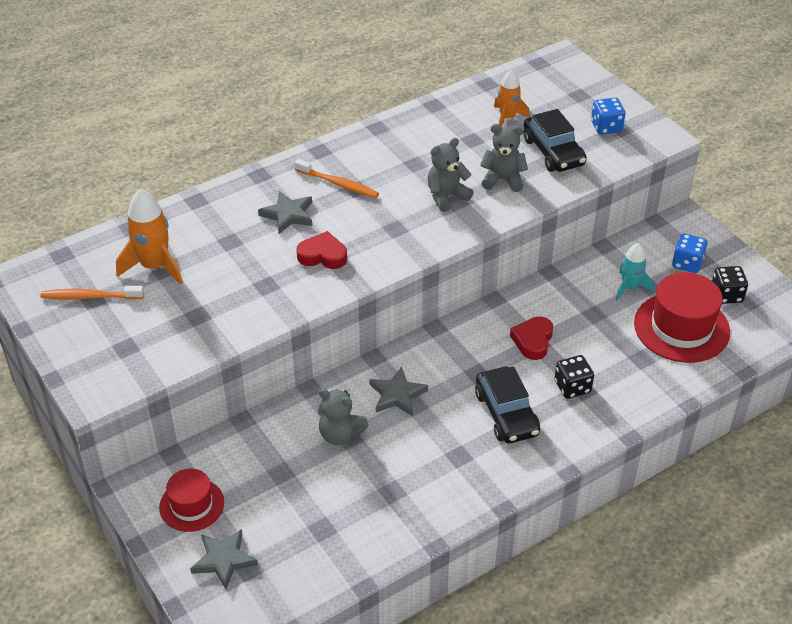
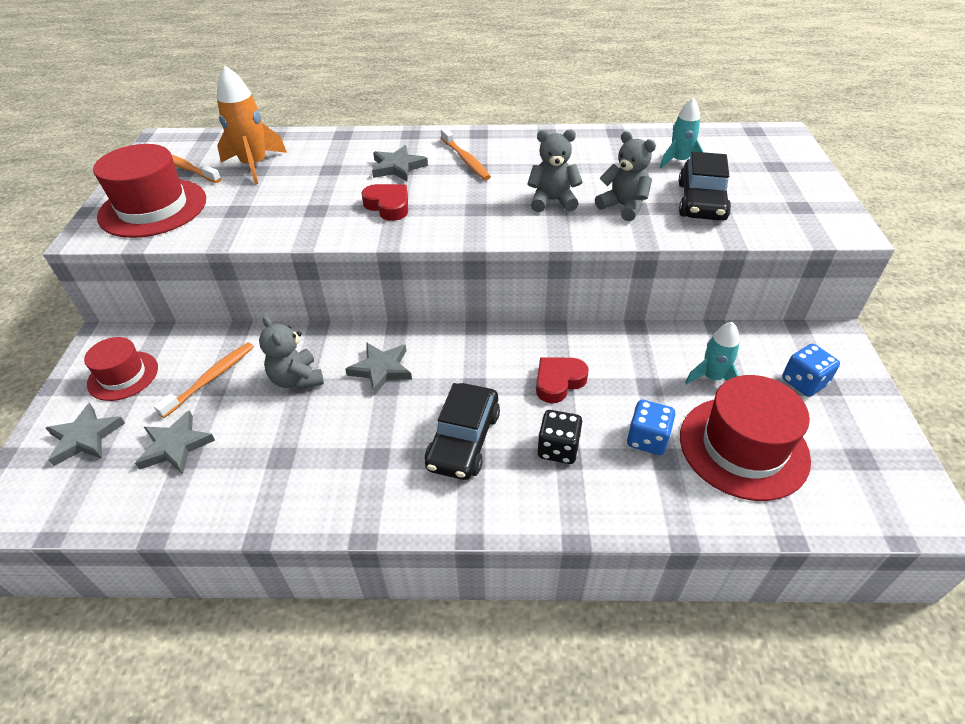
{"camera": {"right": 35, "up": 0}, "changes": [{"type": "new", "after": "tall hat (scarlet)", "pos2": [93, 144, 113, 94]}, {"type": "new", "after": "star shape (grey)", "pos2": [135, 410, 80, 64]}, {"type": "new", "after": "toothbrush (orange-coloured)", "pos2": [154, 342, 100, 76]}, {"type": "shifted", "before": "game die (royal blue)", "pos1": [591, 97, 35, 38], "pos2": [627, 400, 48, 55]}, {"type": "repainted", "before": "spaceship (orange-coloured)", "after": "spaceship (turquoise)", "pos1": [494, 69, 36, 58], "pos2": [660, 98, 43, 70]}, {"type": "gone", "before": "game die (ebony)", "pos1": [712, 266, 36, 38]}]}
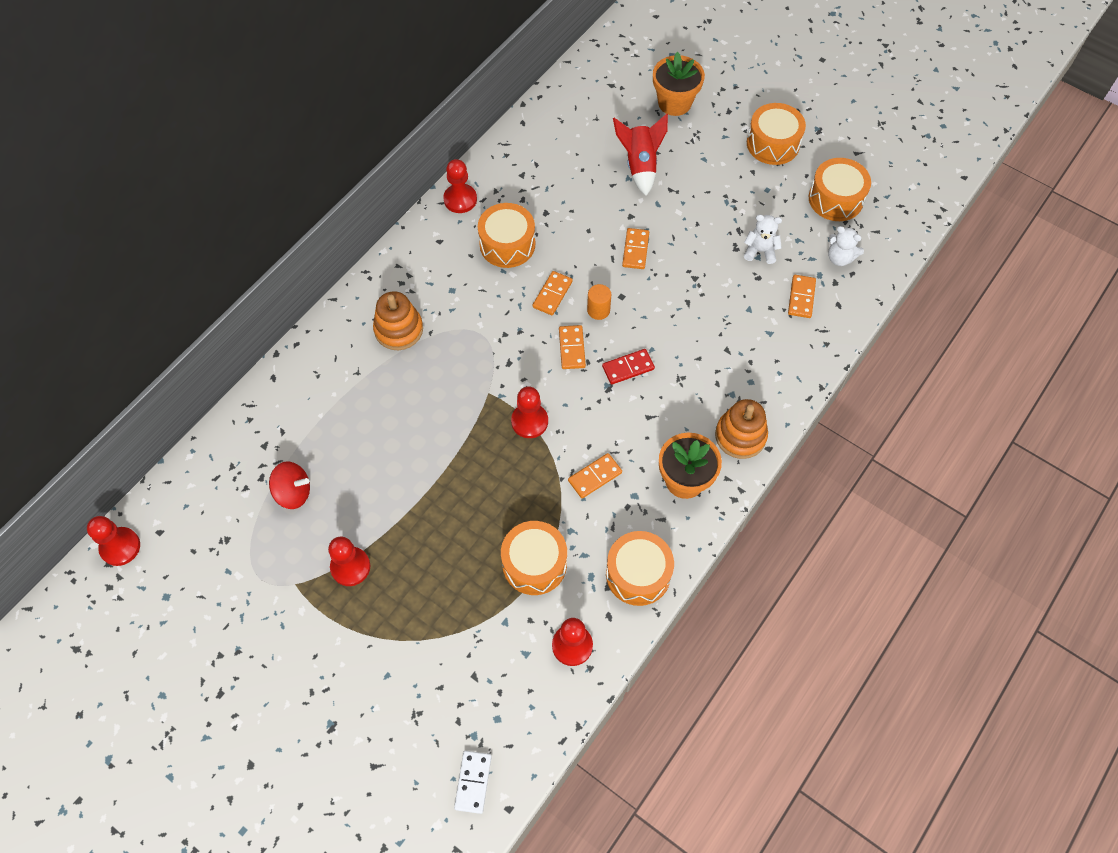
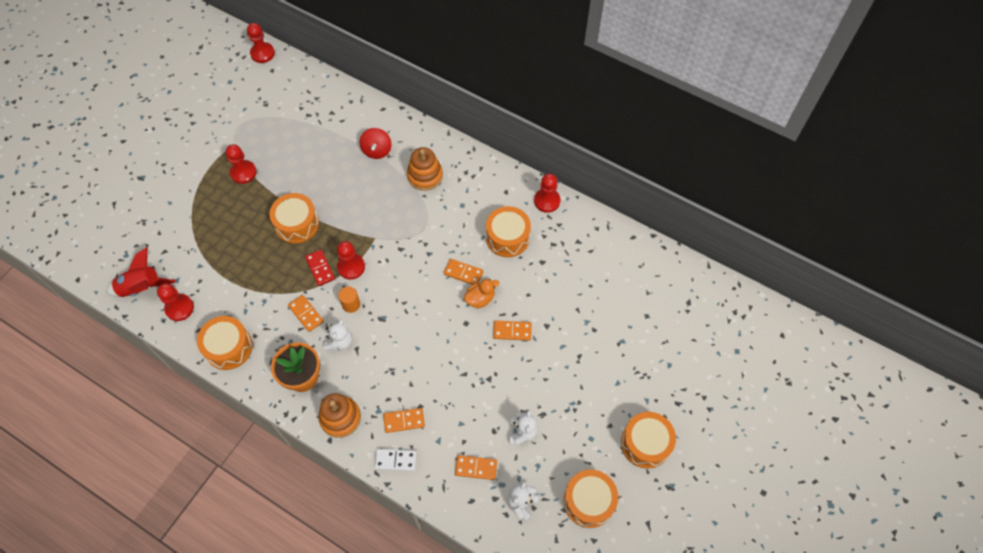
{"camera": {"right": 85, "up": 0}, "changes": [{"type": "shifted", "before": "spaceship (scarlet)", "pos1": [613, 114, 55, 82], "pos2": [106, 247, 70, 50]}, {"type": "shifted", "before": "toy drum (orange-coloured)", "pos1": [501, 521, 66, 74], "pos2": [269, 193, 50, 51]}, {"type": "shifted", "before": "domino (scarlet)", "pos1": [602, 349, 53, 36], "pos2": [305, 249, 30, 37]}, {"type": "new", "after": "teddy bear (white)", "pos2": [324, 319, 28, 32]}, {"type": "shifted", "before": "solid cylinder (orange-coloured)", "pos1": [587, 284, 24, 36], "pos2": [338, 286, 22, 27]}, {"type": "shifted", "before": "toy top (scarlet)", "pos1": [269, 461, 41, 48], "pos2": [360, 128, 32, 31]}, {"type": "shifted", "before": "domino (white)", "pos1": [454, 751, 38, 63], "pos2": [374, 449, 43, 22]}, {"type": "shifted", "before": "domino (orange-coloured)", "pos1": [559, 325, 27, 44], "pos2": [383, 408, 42, 25]}, {"type": "new", "after": "rubber duck (orange-coloured)", "pos2": [464, 279, 35, 29]}, {"type": "gone", "before": "flower pot (orange-coloured)", "pos1": [653, 52, 52, 64]}]}
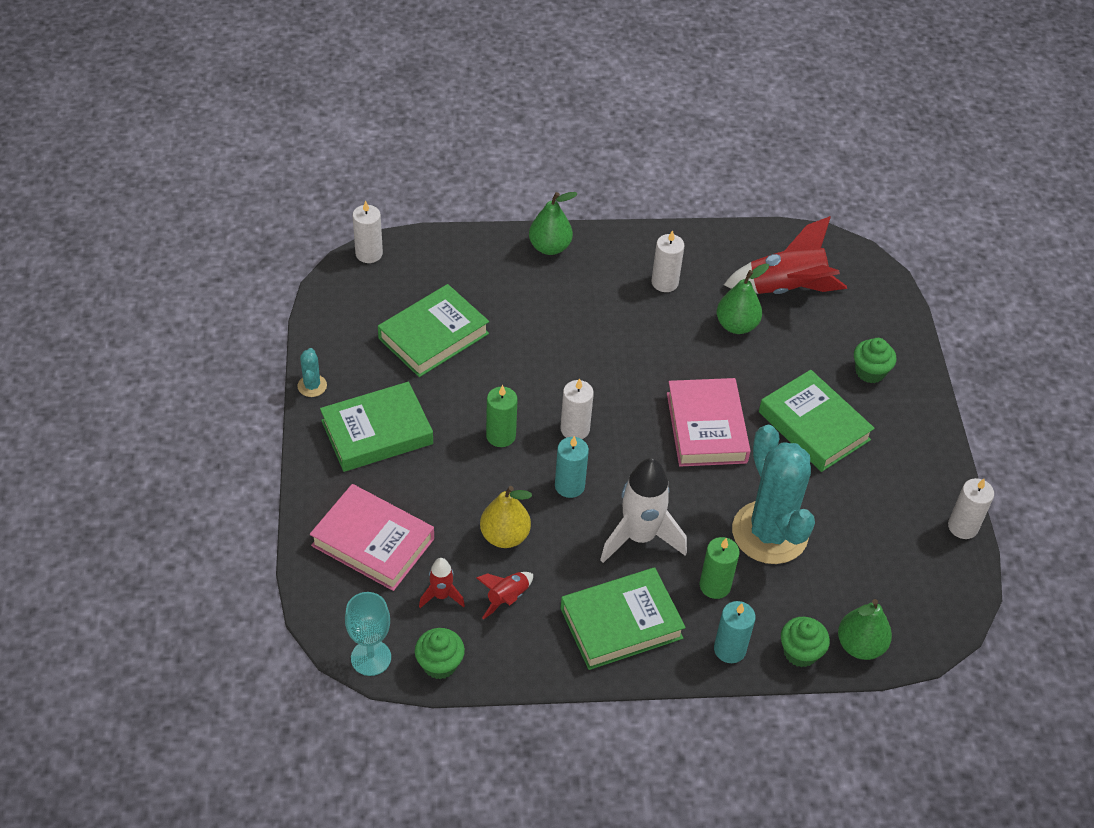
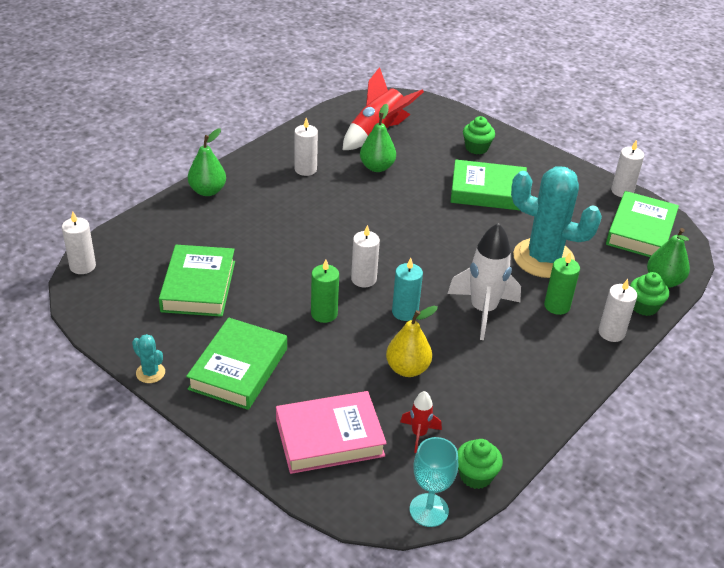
{"camera": {"right": -45, "up": -10}, "changes": [{"type": "repainted", "before": "pillar candle (turquoise)", "after": "pillar candle (white)", "pos1": [714, 601, 42, 62], "pos2": [598, 279, 39, 63]}, {"type": "shifted", "before": "book (leaf-green)", "pos1": [560, 567, 126, 103], "pos2": [606, 191, 73, 66]}, {"type": "gone", "before": "spaceship (scarlet)", "pos1": [477, 572, 56, 48]}, {"type": "gone", "before": "book (rose-pink)", "pos1": [667, 378, 84, 88]}]}
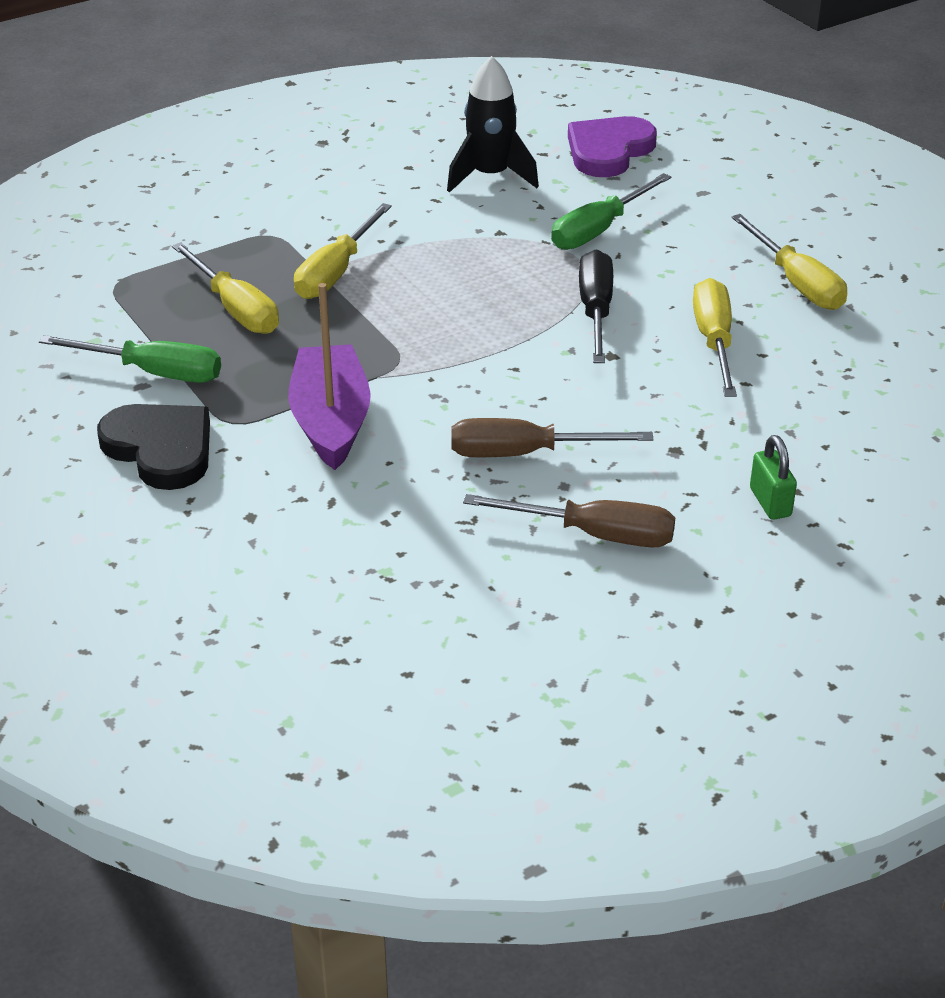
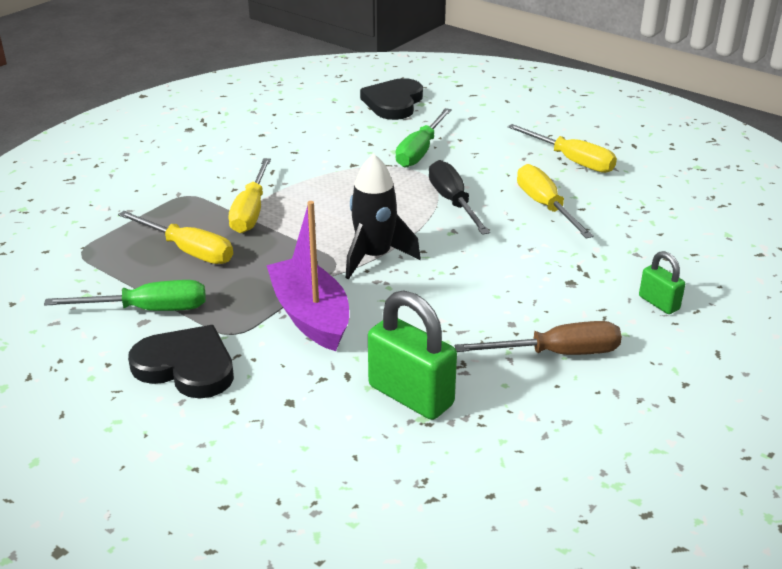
{"camera": {"right": -20, "up": -5}, "changes": [{"type": "shifted", "before": "spaceship (ebony)", "pos1": [447, 56, 92, 137], "pos2": [346, 154, 75, 125]}, {"type": "repainted", "before": "heart (royal purple)", "after": "heart (ebony)", "pos1": [568, 116, 89, 61], "pos2": [360, 78, 63, 42]}, {"type": "new", "after": "small lock (leaf-green)", "pos2": [368, 290, 89, 130]}, {"type": "gone", "before": "screwdriver (dark brown)", "pos1": [451, 418, 203, 39]}]}
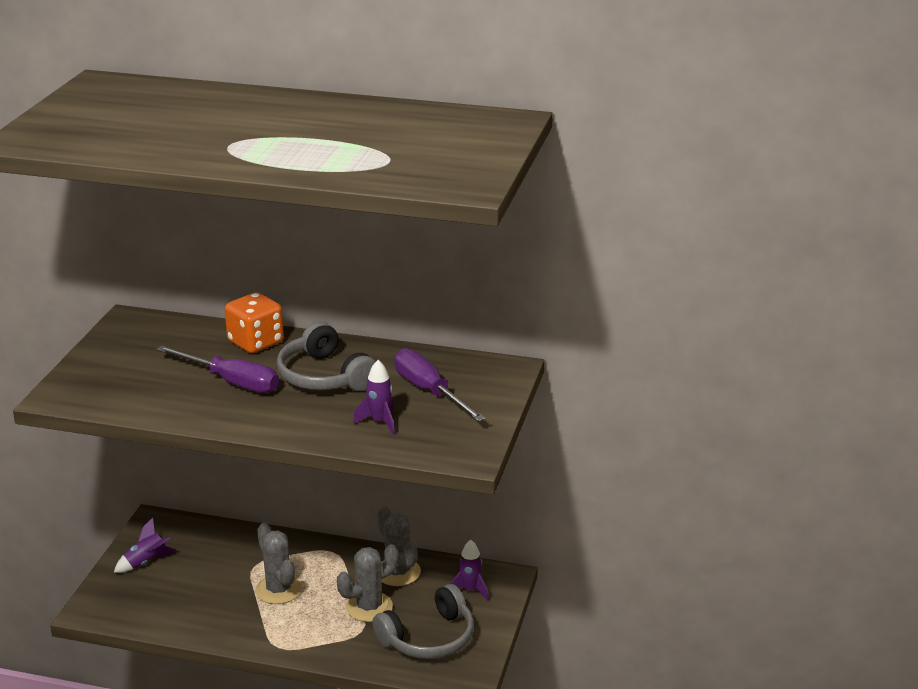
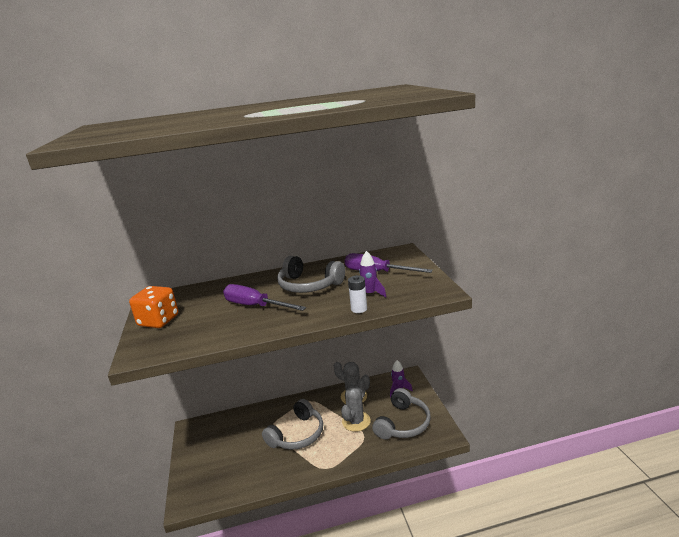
{"camera": {"right": -25, "up": -5}, "changes": [{"type": "shifted", "before": "game die (orange-coloured)", "pos1": [225, 292, 59, 61], "pos2": [129, 286, 50, 42]}, {"type": "rotated", "before": "screwdriver (royal purple)", "pos1": [156, 345, 123, 48], "pos2": [223, 284, 83, 27], "turn": -150}, {"type": "swapped", "before": "cactus (grey)", "after": "headphones (grey)", "pos1": [256, 523, 46, 81], "pos2": [262, 399, 61, 51]}, {"type": "new", "after": "power cell (white)", "pos2": [348, 275, 19, 38]}, {"type": "gone", "before": "spaceship (royal purple)", "pos1": [114, 518, 61, 55]}]}
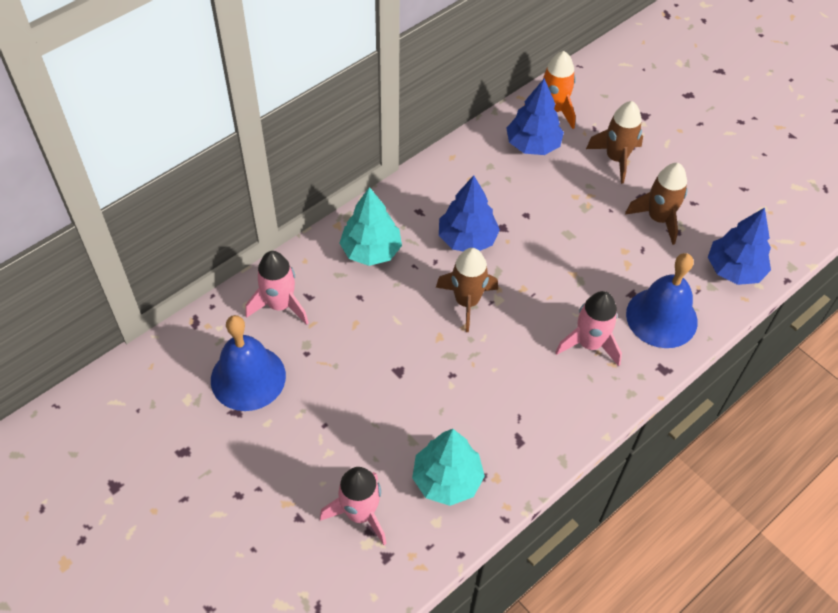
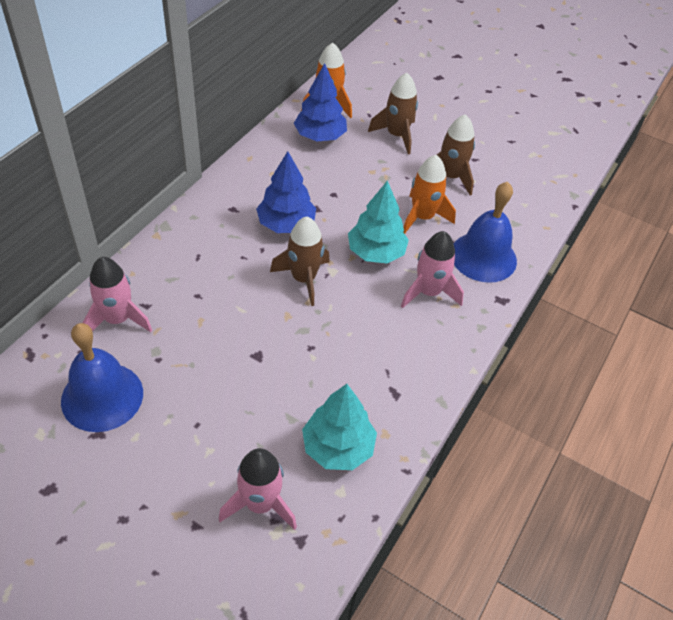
{"camera": {"right": -20, "up": -5}, "changes": [{"type": "shifted", "before": "toy tree (turquoise)", "pos1": [339, 187, 63, 79], "pos2": [348, 180, 61, 84]}, {"type": "new", "after": "spaceship (orange-coloured)", "pos2": [404, 155, 52, 79]}, {"type": "gone", "before": "toy tree (royal blue)", "pos1": [708, 208, 63, 77]}]}
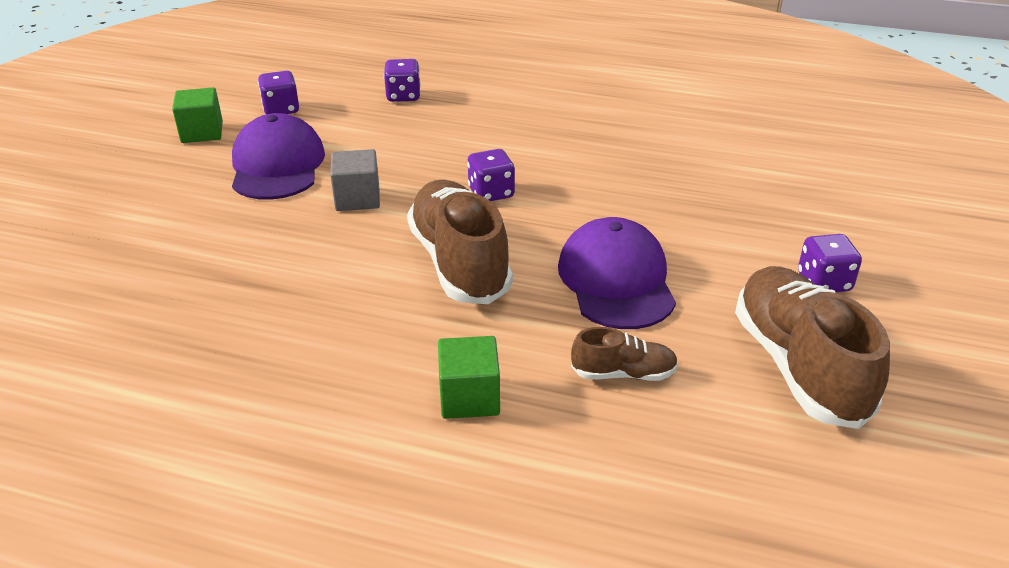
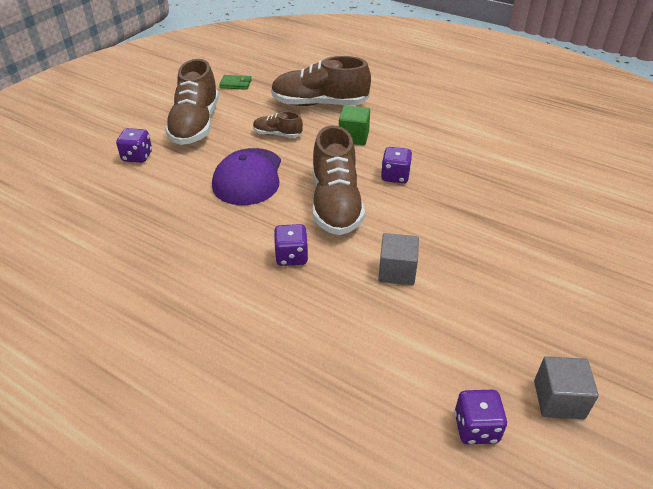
{"camera": {"right": -165, "up": 5}, "changes": [{"type": "new", "after": "wallet (leaf-green)", "pos2": [219, 75, 33, 15]}, {"type": "new", "after": "lace-up shoe (dark brown)", "pos2": [271, 56, 100, 50]}, {"type": "shifted", "before": "game die (royal purple)", "pos1": [384, 59, 37, 43], "pos2": [381, 147, 31, 36]}, {"type": "repainted", "before": "solid cube (leaf-green)", "after": "solid cube (grey)", "pos1": [172, 87, 51, 56], "pos2": [534, 356, 65, 63]}, {"type": "gone", "before": "cap (royal purple)", "pos1": [232, 113, 93, 87]}]}
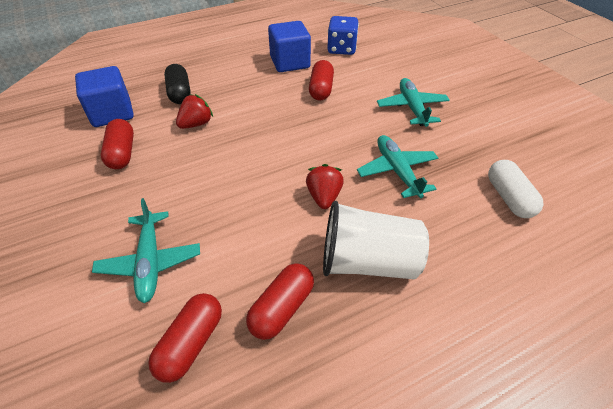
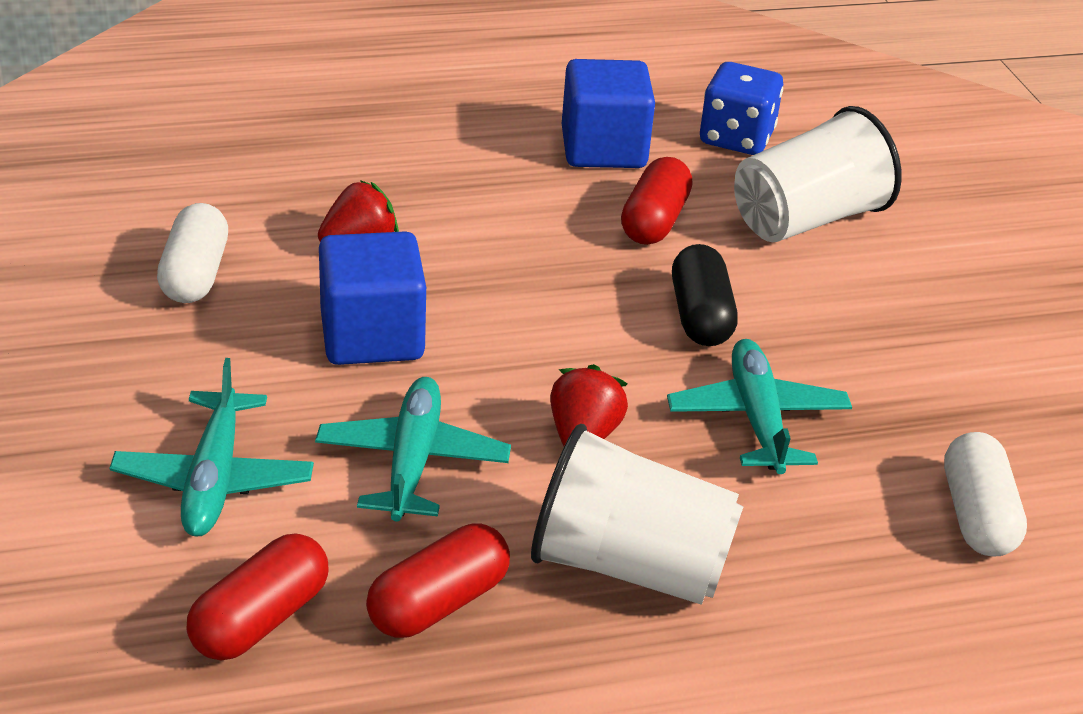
{"camera": {"right": 10, "up": -10}, "changes": [{"type": "repainted", "before": "capsule (scarlet)", "after": "capsule (white)", "pos1": [101, 119, 33, 50], "pos2": [157, 203, 71, 100]}, {"type": "shifted", "before": "plane (turquoise)", "pos1": [377, 78, 73, 49], "pos2": [315, 377, 196, 144]}, {"type": "shifted", "before": "solid cube (royal blue)", "pos1": [75, 66, 59, 61], "pos2": [319, 231, 107, 134]}, {"type": "shifted", "before": "capsule (ebony)", "pos1": [164, 64, 27, 40], "pos2": [672, 244, 66, 102]}, {"type": "new", "after": "beaker (white)", "pos2": [734, 106, 168, 136]}]}
